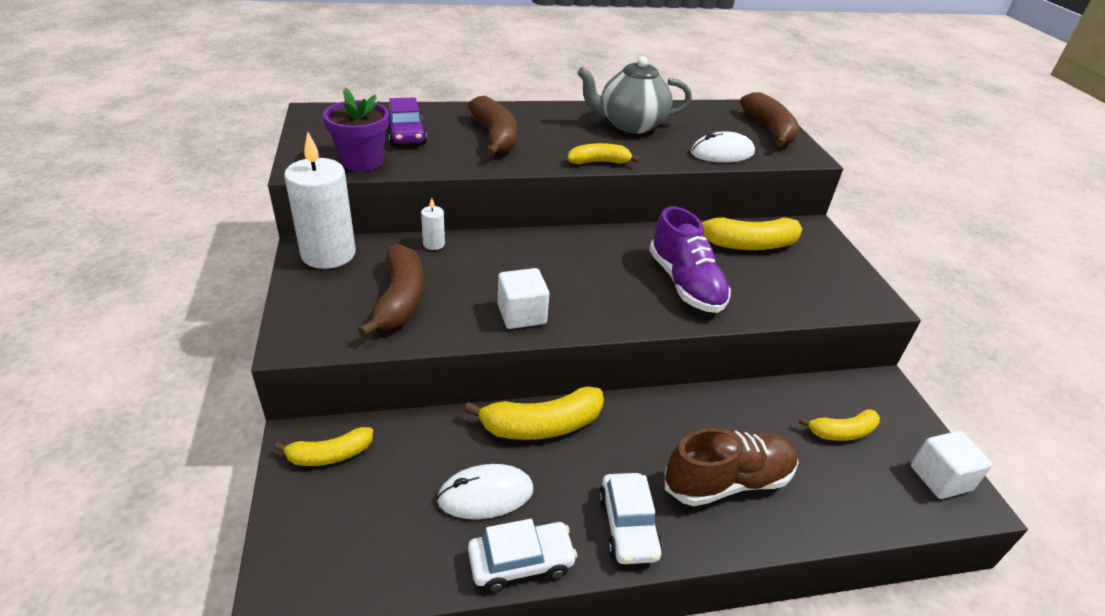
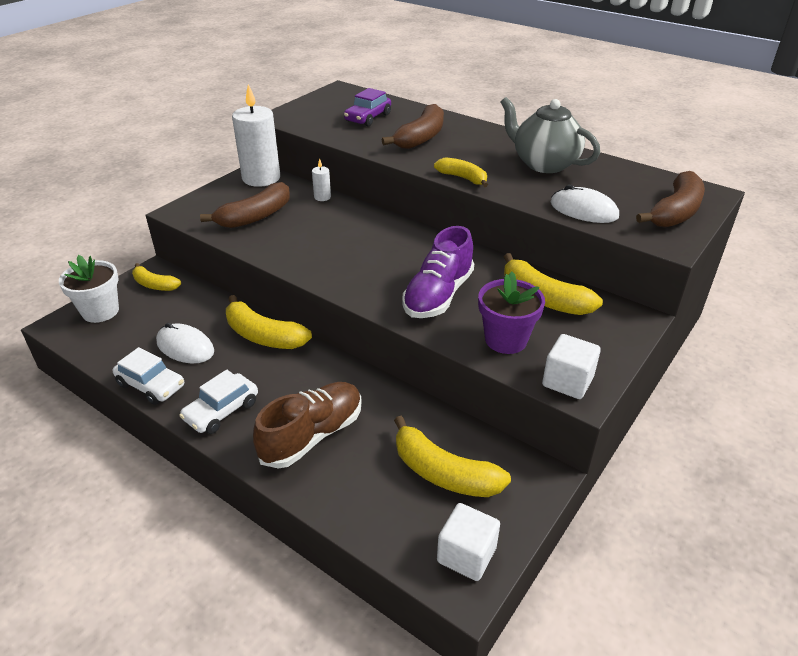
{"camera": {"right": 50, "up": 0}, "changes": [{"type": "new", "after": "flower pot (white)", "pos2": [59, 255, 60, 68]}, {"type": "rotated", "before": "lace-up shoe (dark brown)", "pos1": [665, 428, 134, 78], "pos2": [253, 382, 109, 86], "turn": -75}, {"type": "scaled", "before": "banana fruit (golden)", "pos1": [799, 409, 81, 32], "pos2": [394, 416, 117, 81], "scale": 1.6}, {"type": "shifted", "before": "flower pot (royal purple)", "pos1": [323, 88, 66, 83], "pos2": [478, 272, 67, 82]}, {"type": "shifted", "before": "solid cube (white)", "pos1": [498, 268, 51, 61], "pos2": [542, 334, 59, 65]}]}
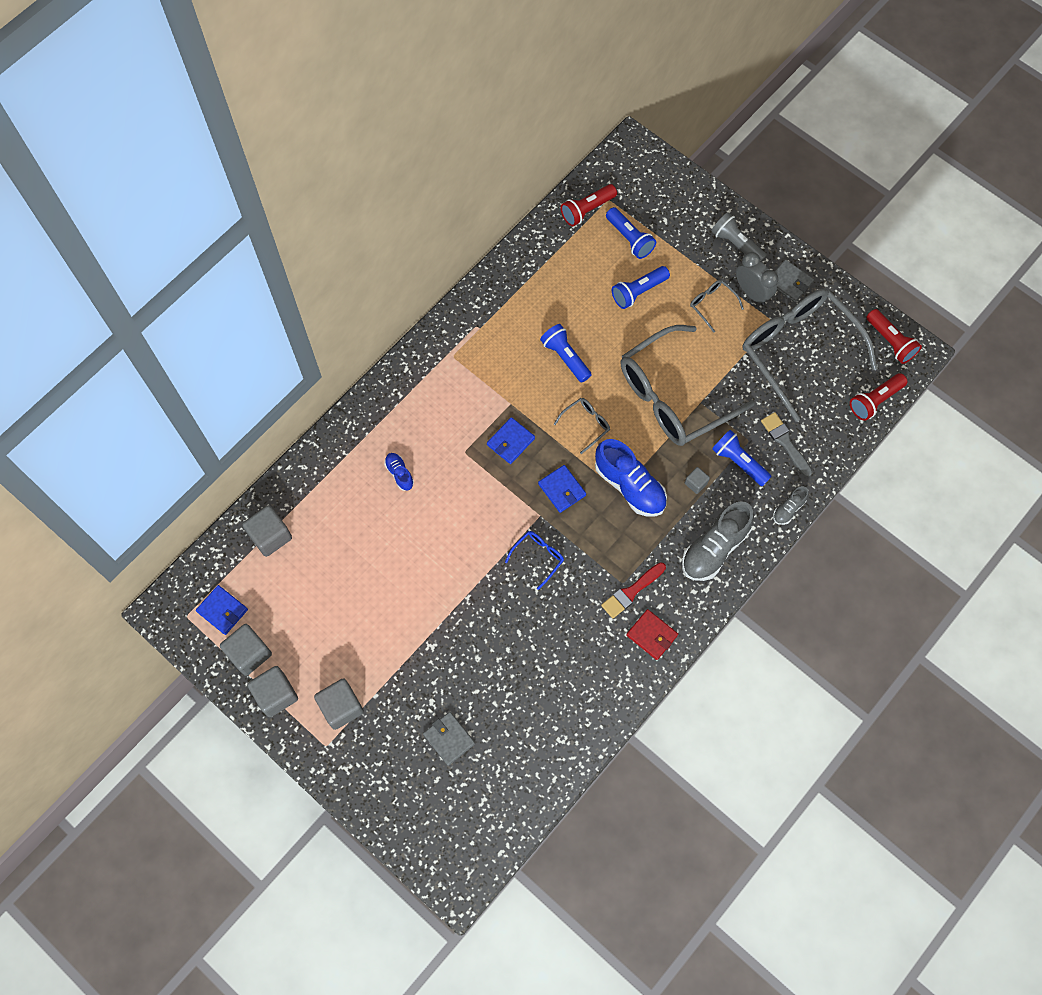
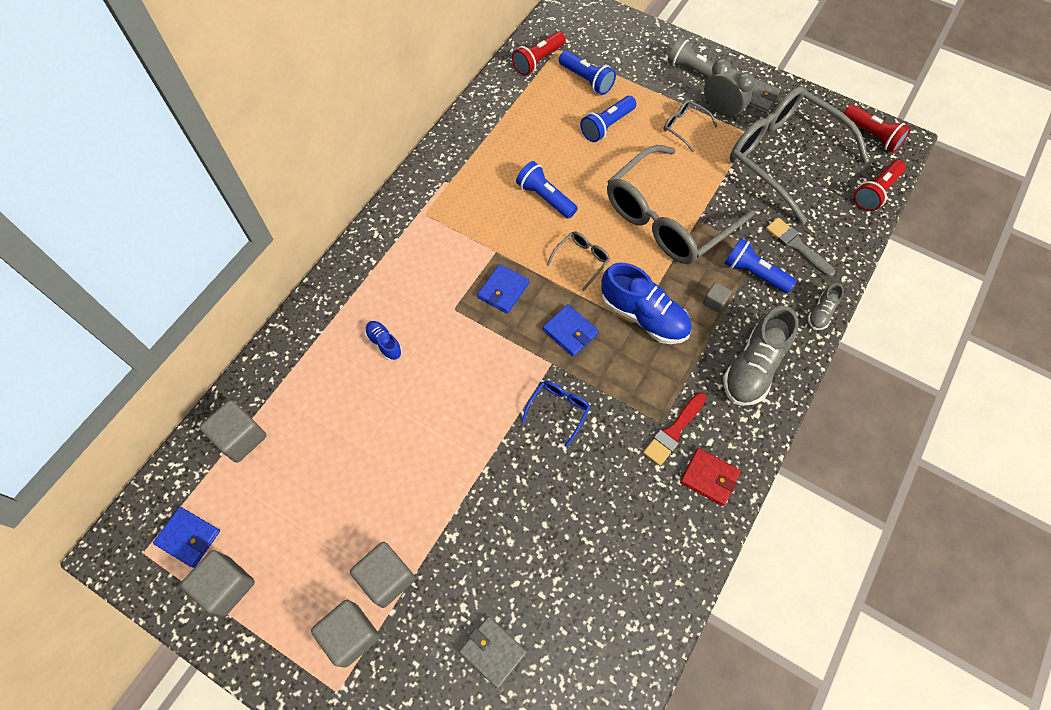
{"camera": {"right": -10, "up": -5}, "changes": [{"type": "shifted", "before": "solid cube (grey)", "pos1": [247, 666, 51, 51], "pos2": [350, 542, 65, 66]}]}
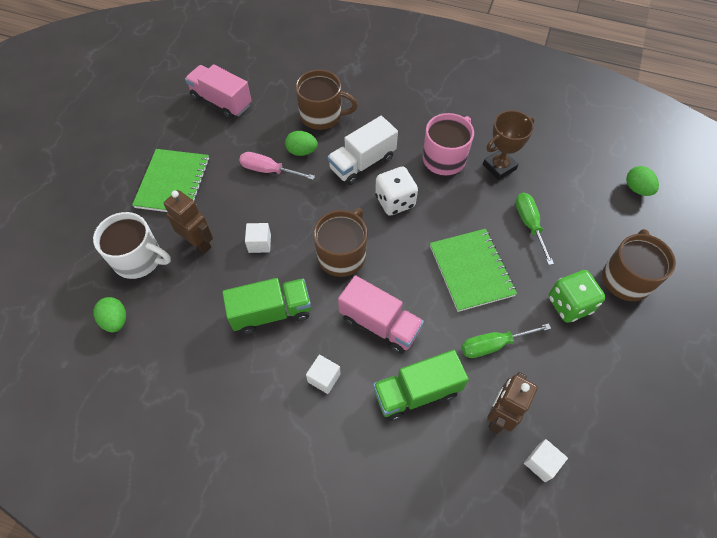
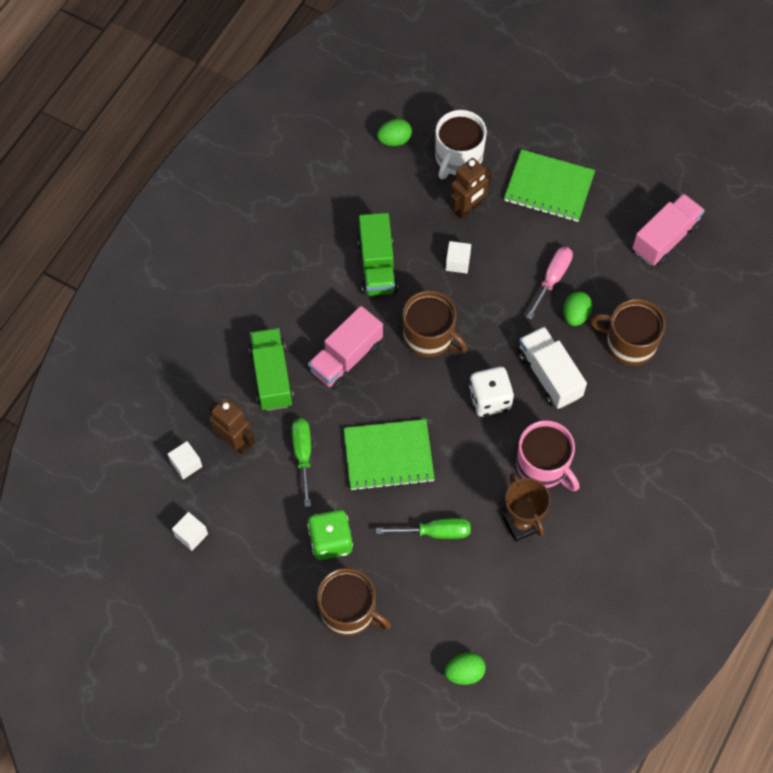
{"camera": {"right": 100, "up": 5}, "changes": [{"type": "shifted", "before": "solid cube (white)", "pos1": [306, 355, 35, 39], "pos2": [172, 512, 36, 39]}, {"type": "rotated", "before": "coffee mug (dark brown)", "pos1": [295, 70, 63, 60], "pos2": [590, 299, 76, 67], "turn": 90}]}
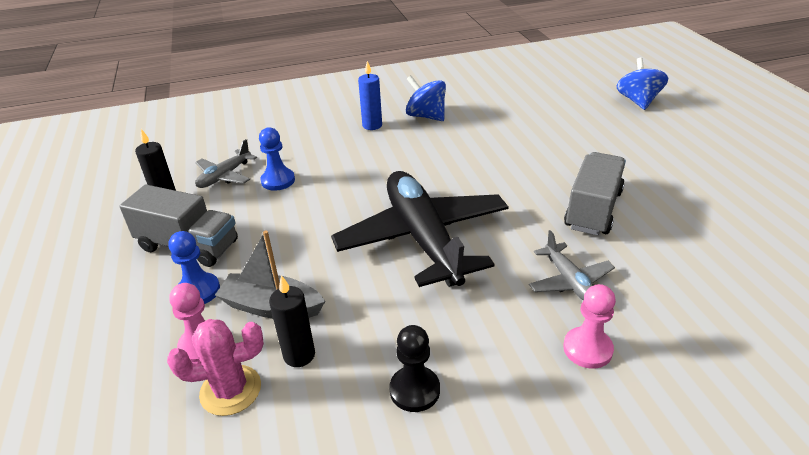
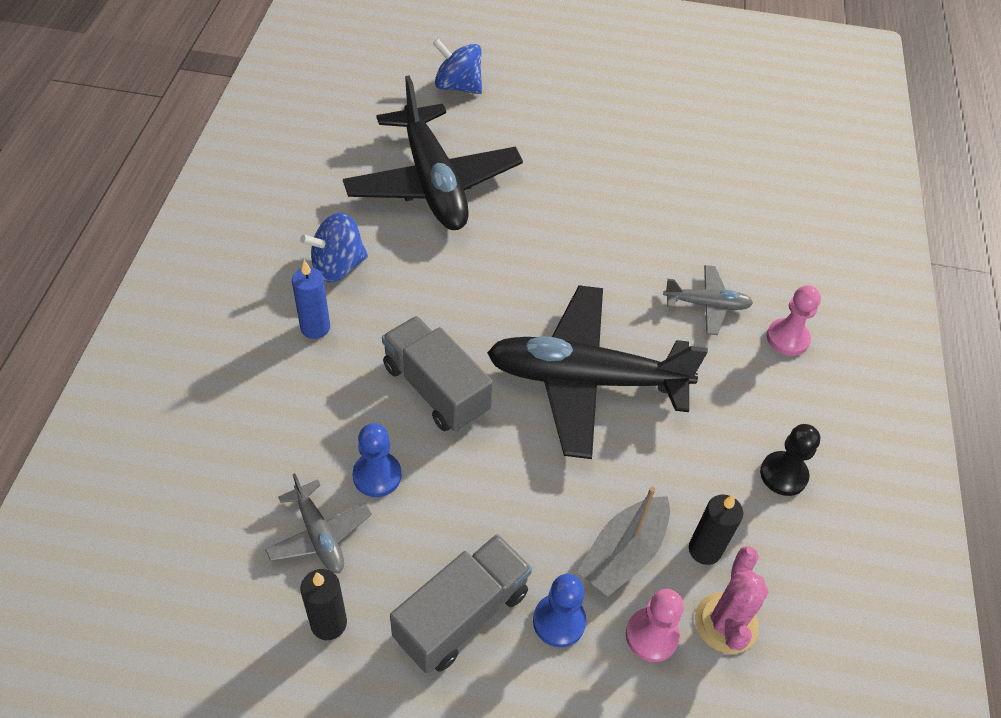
{"camera": {"right": -70, "up": 15}, "changes": [{"type": "new", "after": "plane (ebony)", "pos2": [343, 75, 180, 155]}, {"type": "shifted", "before": "lorry (grey)", "pos1": [564, 152, 62, 83], "pos2": [382, 316, 111, 116]}]}
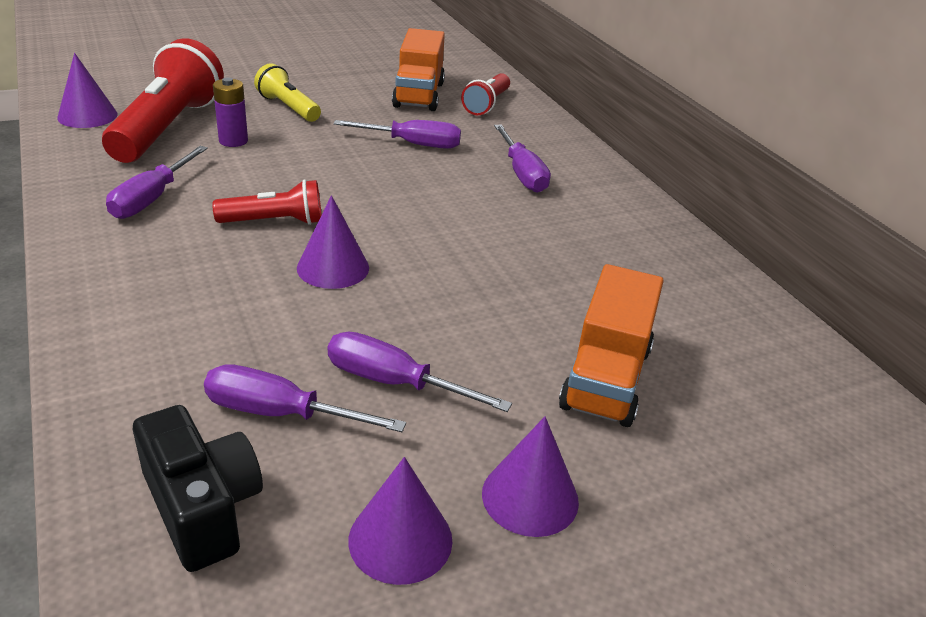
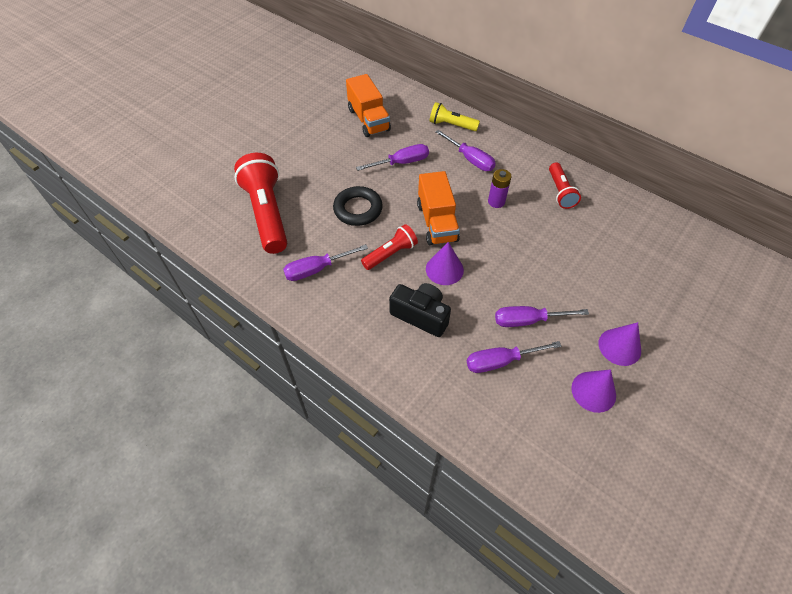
{"camera": {"right": -25, "up": 20}, "changes": [{"type": "rotated", "before": "screwdriver (royal purple)", "pos1": [106, 146, 102, 73], "pos2": [283, 244, 85, 37], "turn": 75}, {"type": "new", "after": "hoop (ebony)", "pos2": [333, 186, 50, 40]}, {"type": "shifted", "before": "camera (ebony)", "pos1": [133, 405, 130, 167], "pos2": [389, 283, 62, 54]}, {"type": "shifted", "before": "lorry (orange-coloured)", "pos1": [559, 264, 105, 163], "pos2": [417, 171, 43, 74]}, {"type": "shifted", "before": "pocket torch (golden)", "pos1": [254, 63, 67, 59], "pos2": [430, 102, 50, 29]}, {"type": "shifted", "before": "power cell (royal purple)", "pos1": [213, 77, 35, 70], "pos2": [488, 169, 23, 39]}, {"type": "shifted", "before": "pocket torch (scarlet)", "pos1": [461, 73, 49, 42], "pos2": [549, 163, 32, 46]}, {"type": "gone", "before": "solid cone (royal purple)", "pos1": [57, 53, 61, 75]}]}
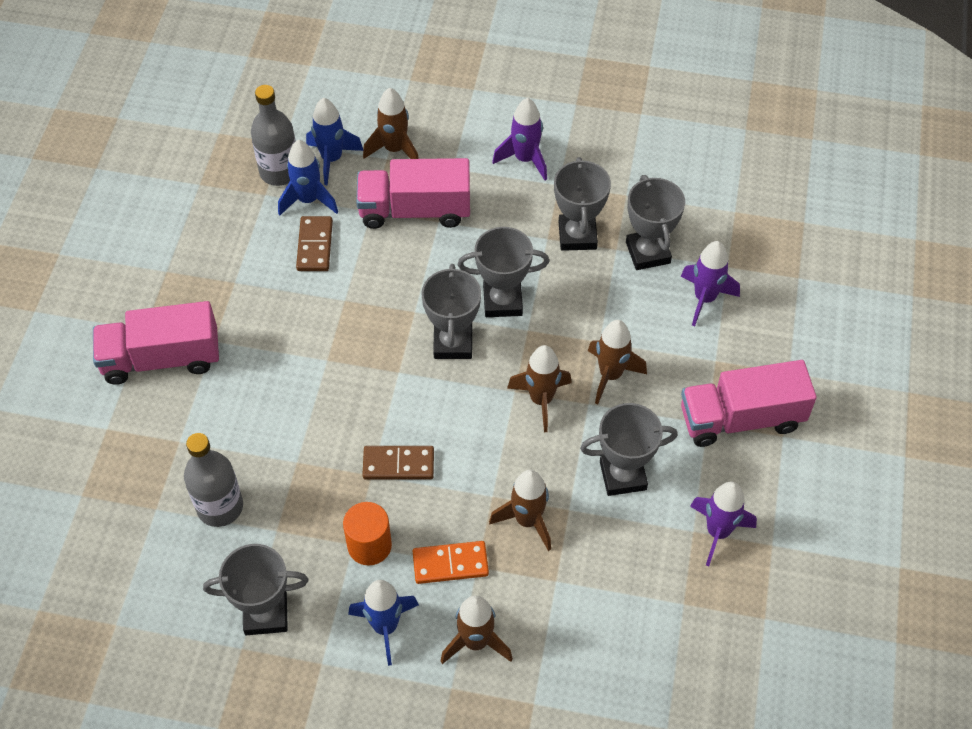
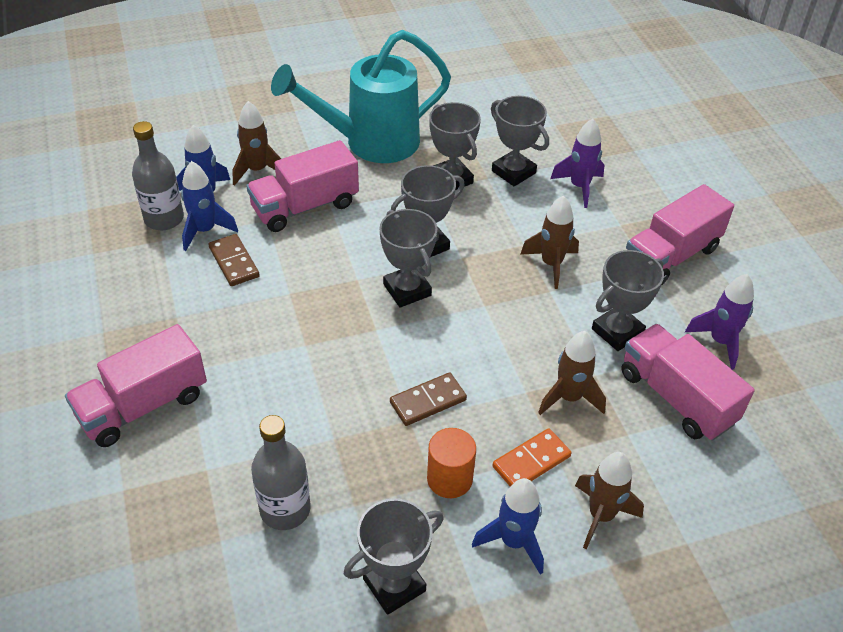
{"camera": {"right": -30, "up": -10}, "changes": [{"type": "swapped", "before": "spaceship (royal purple)", "after": "watering pot (turquoise)", "pos1": [492, 98, 55, 83], "pos2": [271, 30, 180, 133]}, {"type": "new", "after": "lorry (rose-pink)", "pos2": [621, 324, 134, 117]}, {"type": "gone", "before": "spaceship (dark brown)", "pos1": [507, 345, 65, 87]}]}
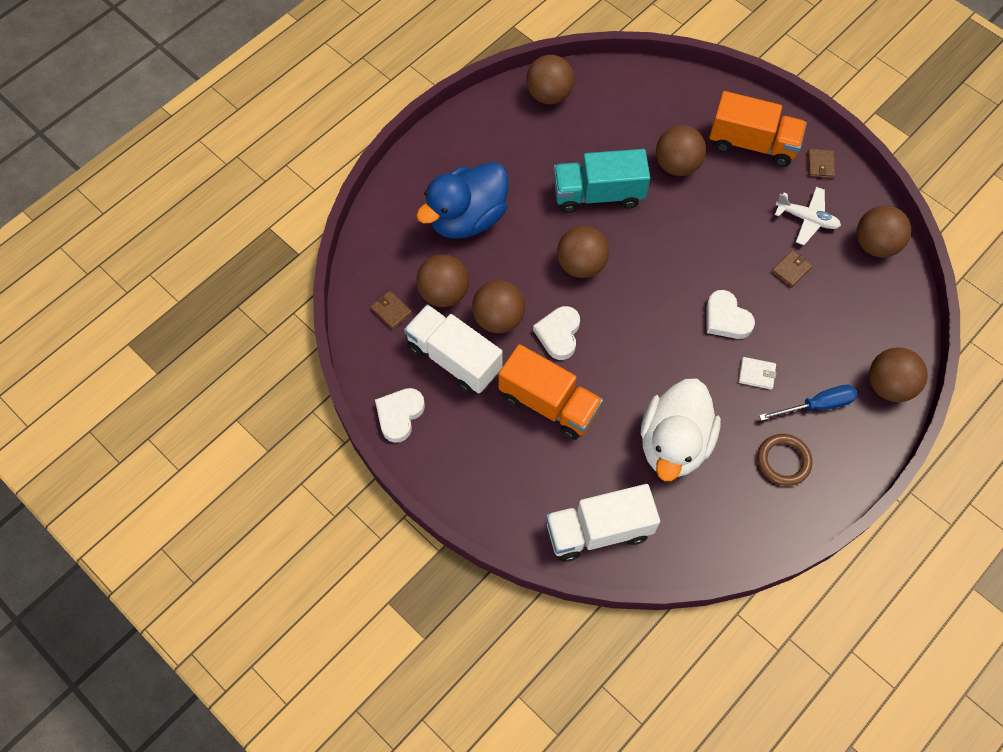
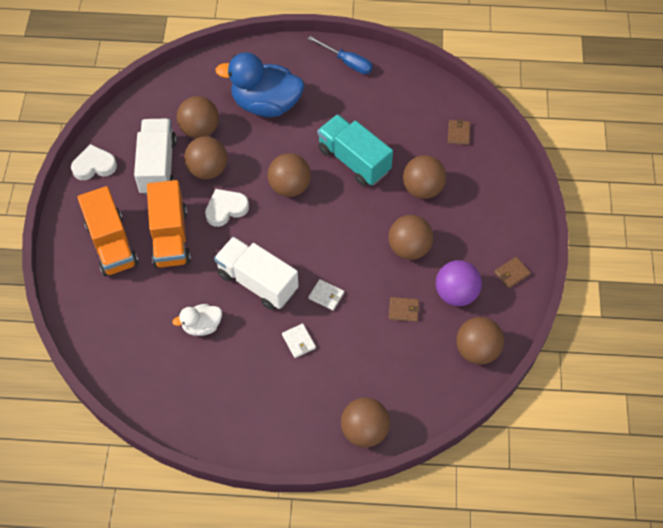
{"camera": {"right": 50, "up": -5}, "changes": [{"type": "shifted", "before": "lorry (orange-coloured)", "pos1": [709, 91, 98, 76], "pos2": [77, 186, 61, 90]}, {"type": "scaled", "before": "rubber duck (white)", "pos1": [641, 379, 80, 102], "pos2": [173, 304, 49, 32], "scale": 0.51}, {"type": "shifted", "before": "lorry (white)", "pos1": [546, 484, 114, 78], "pos2": [214, 237, 85, 73]}, {"type": "shifted", "before": "screwdriver (royal blue)", "pos1": [759, 385, 99, 36], "pos2": [308, 36, 65, 38]}, {"type": "swapped", "before": "heart (white)", "after": "wallet (white)", "pos1": [707, 290, 48, 49], "pos2": [308, 279, 36, 32]}, {"type": "shifted", "before": "ball (dark brown)", "pos1": [526, 55, 48, 49], "pos2": [389, 215, 44, 45]}, {"type": "swapped", "before": "plane (white)", "after": "ball (royal purple)", "pos1": [775, 187, 66, 58], "pos2": [436, 260, 46, 46]}, {"type": "shifted", "before": "wallet (dark brown)", "pos1": [371, 291, 41, 38], "pos2": [448, 119, 22, 26]}, {"type": "gone", "before": "hoop (dark brown)", "pos1": [757, 434, 55, 52]}]}
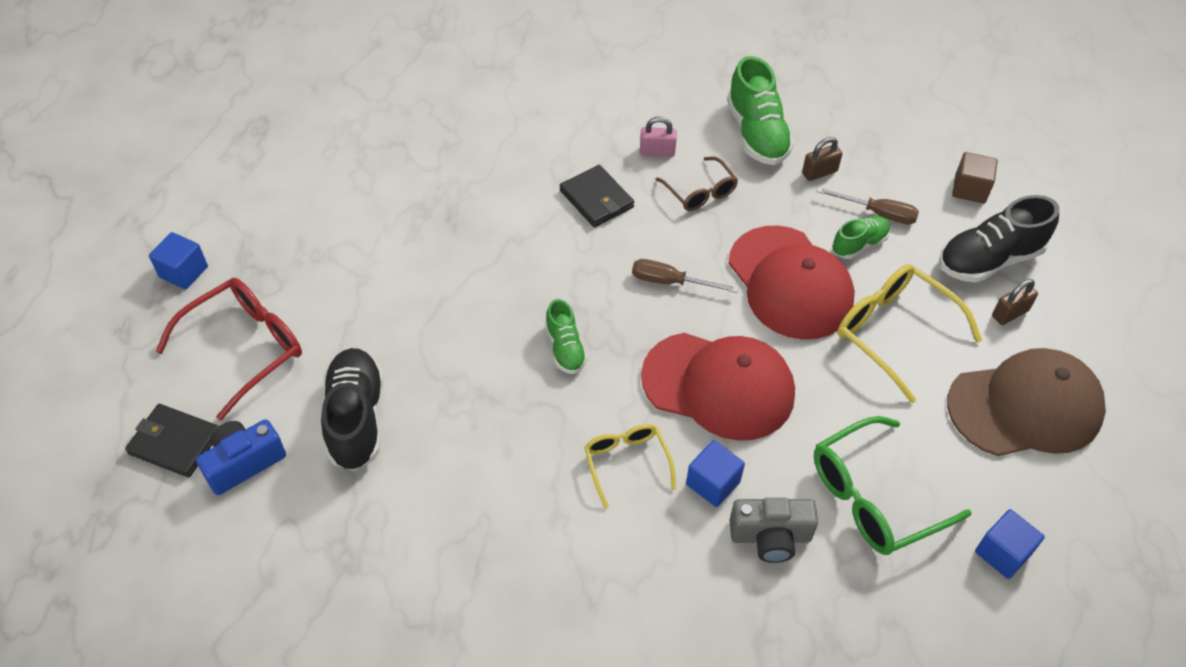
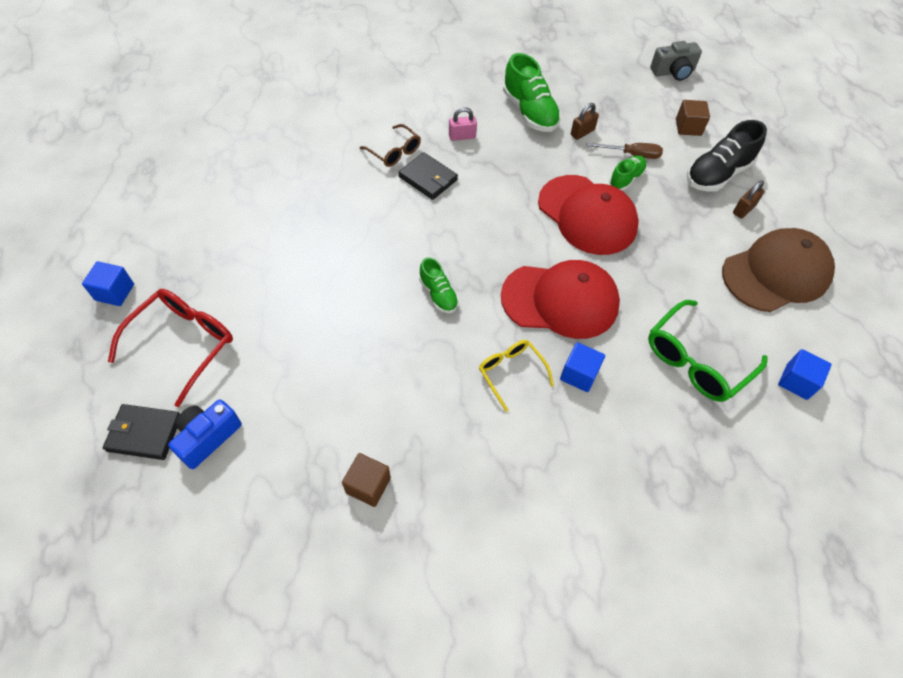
{"camera": {"right": -15, "up": 5}, "changes": [{"type": "new", "after": "solid cube (dark brown)", "pos2": [342, 453, 49, 54]}, {"type": "shifted", "before": "spectacles (dark brown)", "pos1": [655, 157, 83, 54], "pos2": [360, 124, 61, 43]}, {"type": "shifted", "before": "camera (grey)", "pos1": [730, 498, 88, 65], "pos2": [650, 41, 52, 40]}, {"type": "gone", "before": "lace-up shoe (ebony)", "pos1": [321, 348, 62, 123]}, {"type": "gone", "before": "screwdriver (dark brown)", "pos1": [632, 259, 107, 34]}, {"type": "gone", "before": "spectacles (golden)", "pos1": [837, 264, 145, 139]}]}
